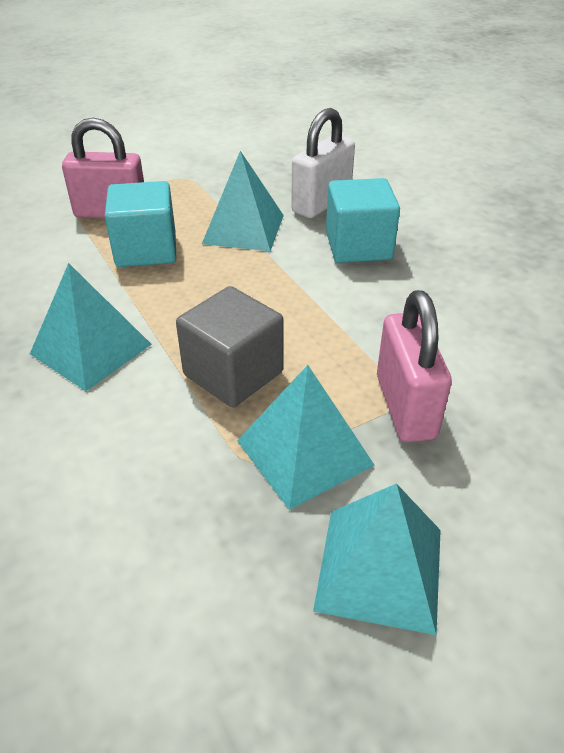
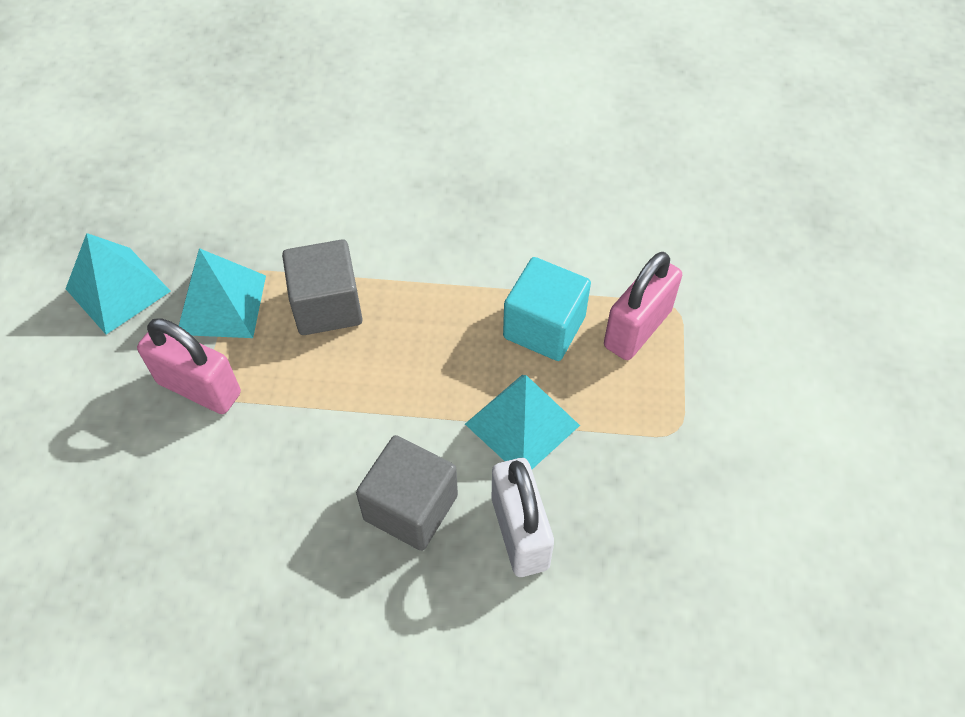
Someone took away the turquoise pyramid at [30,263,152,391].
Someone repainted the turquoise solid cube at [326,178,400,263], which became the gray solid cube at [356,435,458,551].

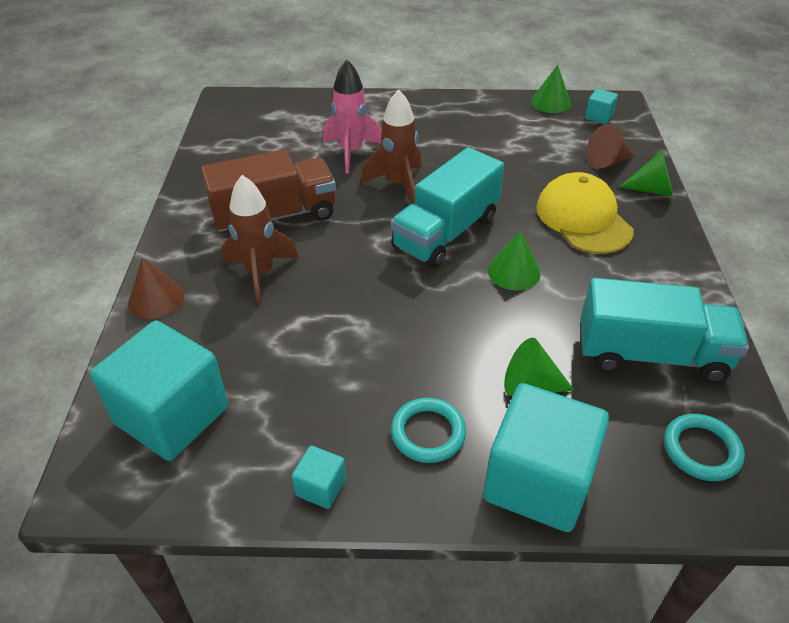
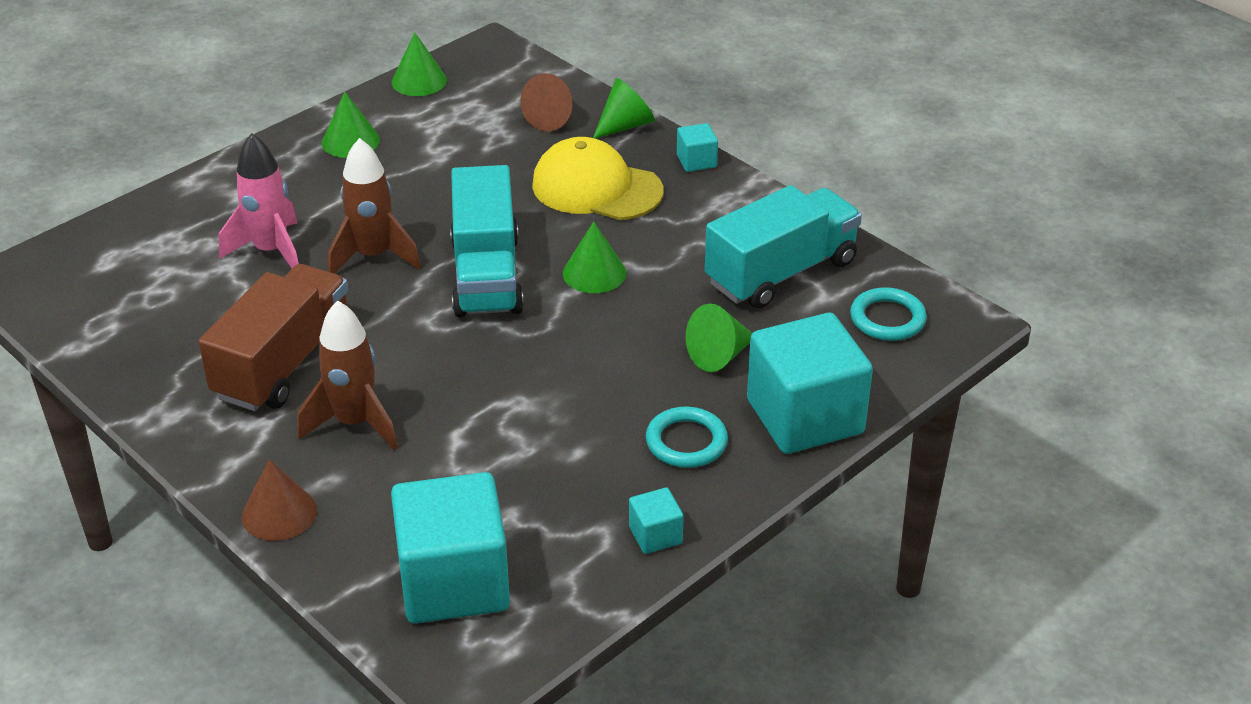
Someone carried the turquoise solid cube from [585,89,618,124] to [677,123,718,172].
Someone put down the leaf-green solid cone at [322,91,380,158].

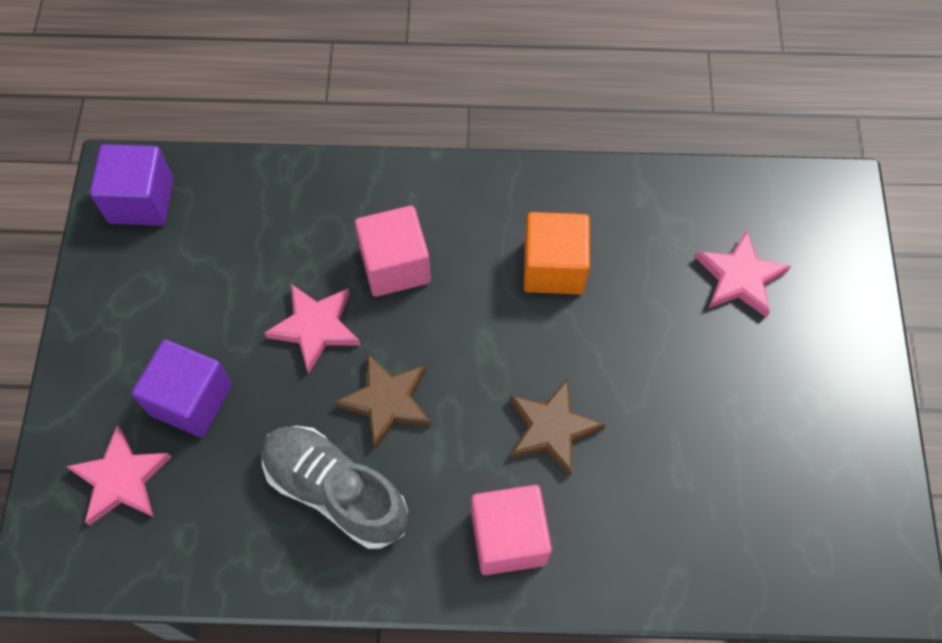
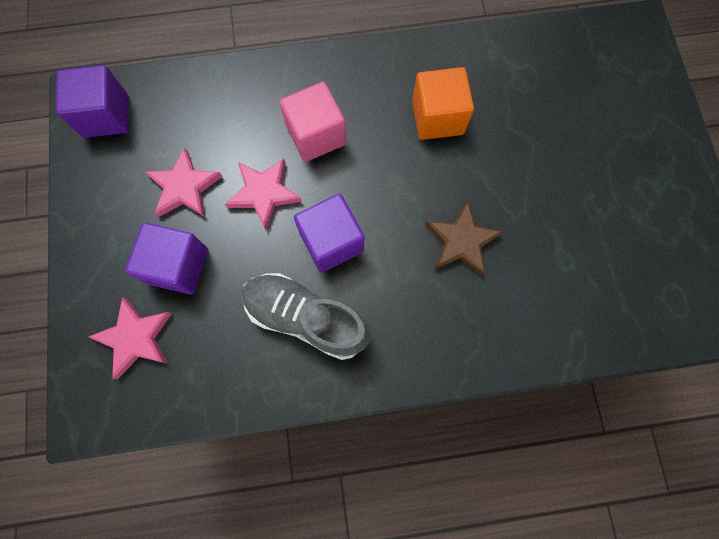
Someone swapped the russet star shape at [335,353,431,450] for the royal purple solid cube at [294,194,364,273].
Someone took away the pink solid cube at [471,485,552,575].
Someone carried the pink star shape from [695,230,791,318] to [145,148,223,217].

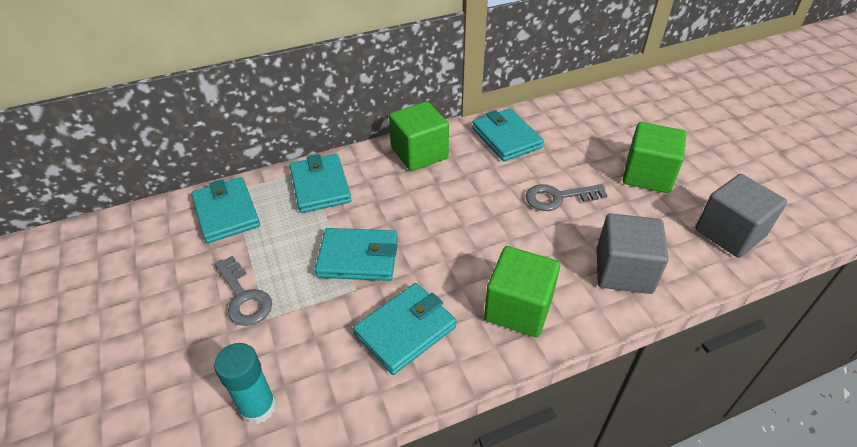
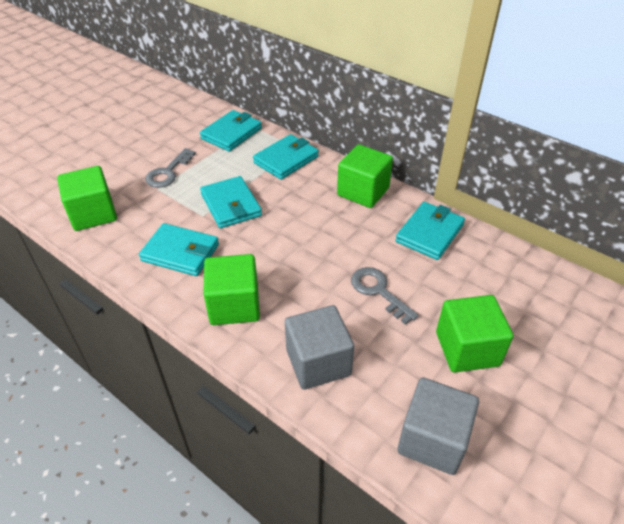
Someone swapped the turquoise glue stick at [214,343,276,424] for the leaf-green solid cube at [57,166,117,231].

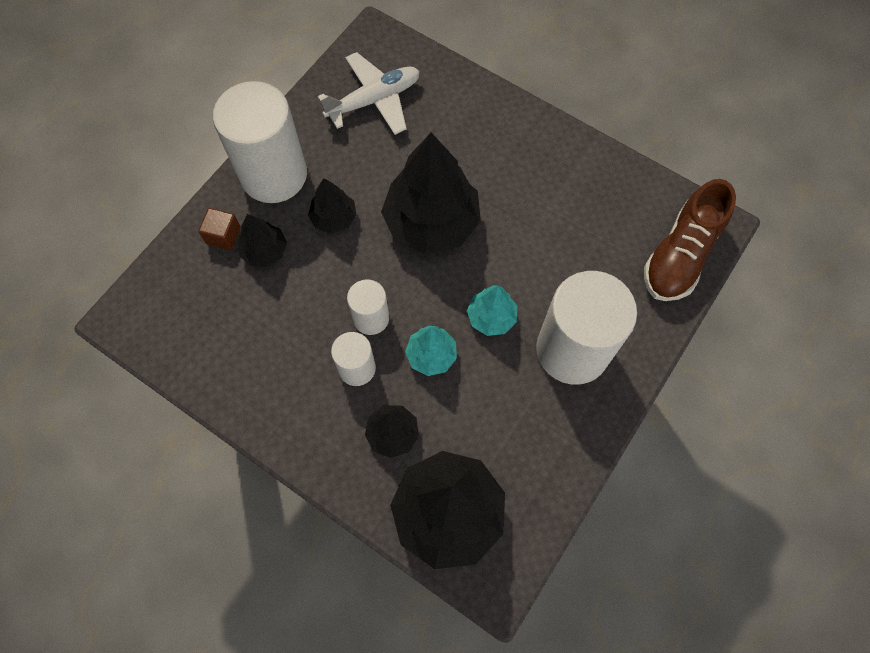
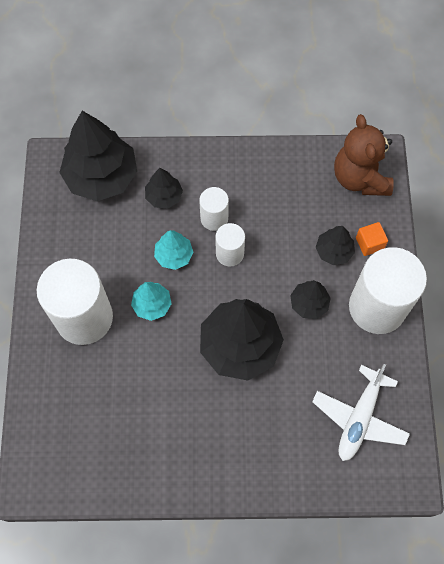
Someone repainted the russet solid cube at [198,208,241,250], which became the orange-coloured solid cube at [356,222,388,256].
Someone took away the russet lace-up shoe at [644,179,736,301].
Someone put down the russet teddy bear at [334,114,394,196].

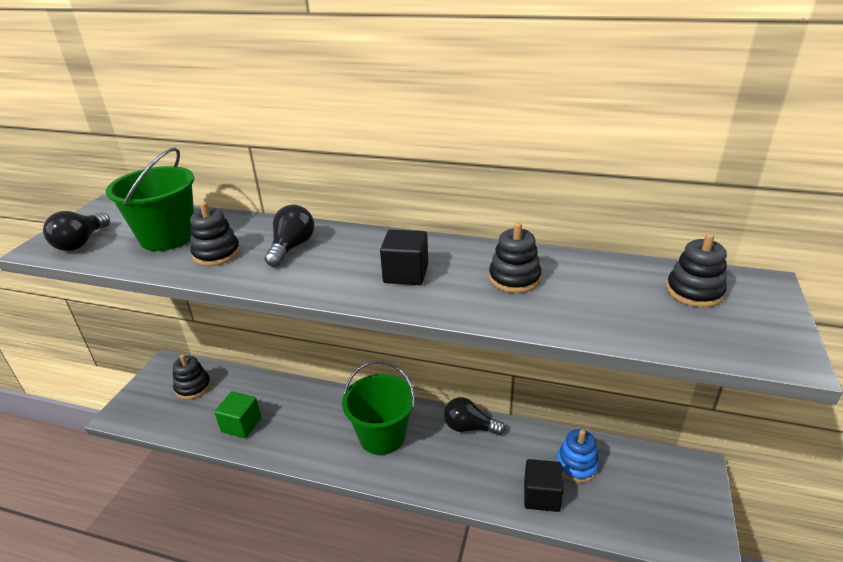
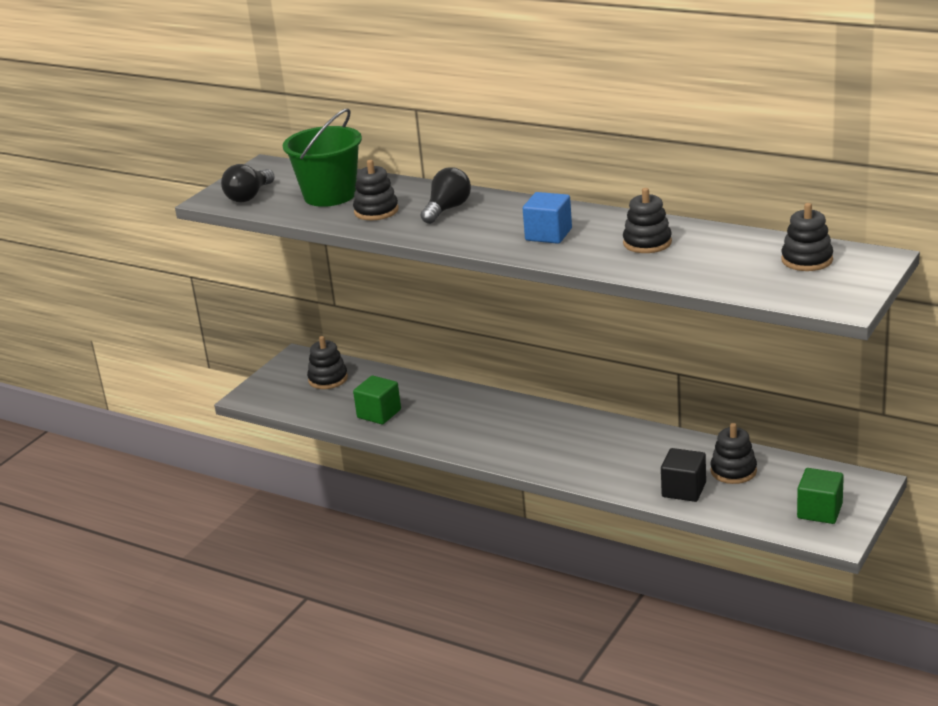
Someone took away the leaf-green pail at [342,361,415,455].
Someone repainted the jet-black solid cube at [380,229,428,285], which became the cobalt solid cube at [523,192,572,244].
Someone took away the jet-black lightbulb at [444,397,505,435].
Someone repainted the cobalt stacking toy at [556,429,599,483], which became the jet-black stacking toy at [711,423,757,484].
Someone put down the leaf-green solid cube at [797,468,844,524].

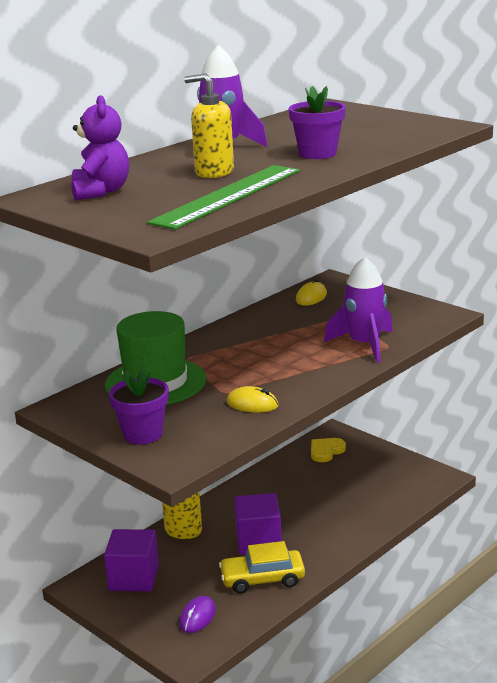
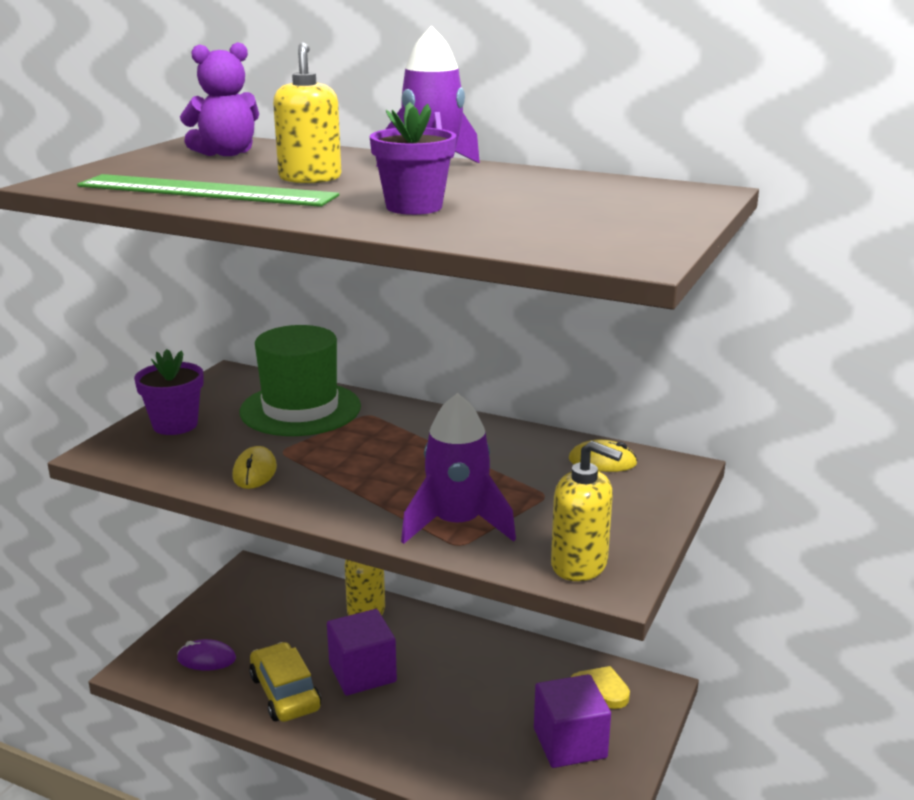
Someone carried the royal purple solid cube from [104,529,159,592] to [534,674,611,768].
Someone put down the yellow soap pump at [551,441,622,581].

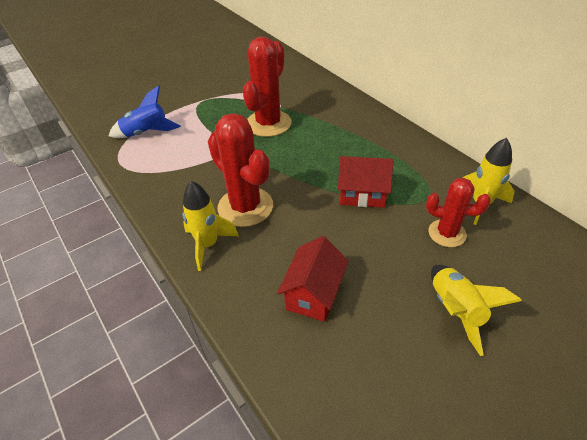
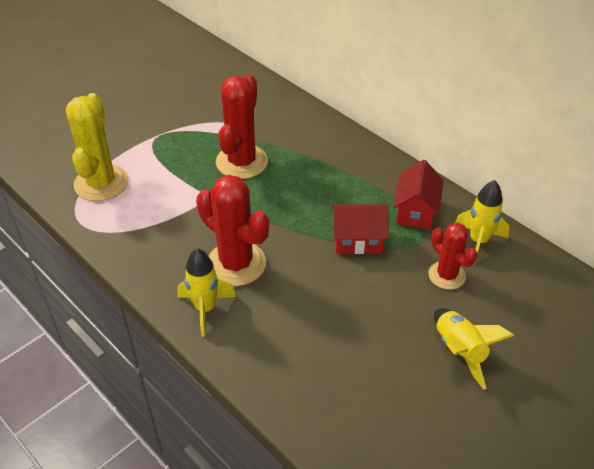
Someone swapped the cobalt spaceship at [109,86,181,138] for the yellow prickly plant at [66,93,128,201].
Someone carried the crimson house from [277,236,348,322] to [393,160,444,230].
Someone rotated the crimson prickly plant at [426,178,491,247] by 45 degrees clockwise.

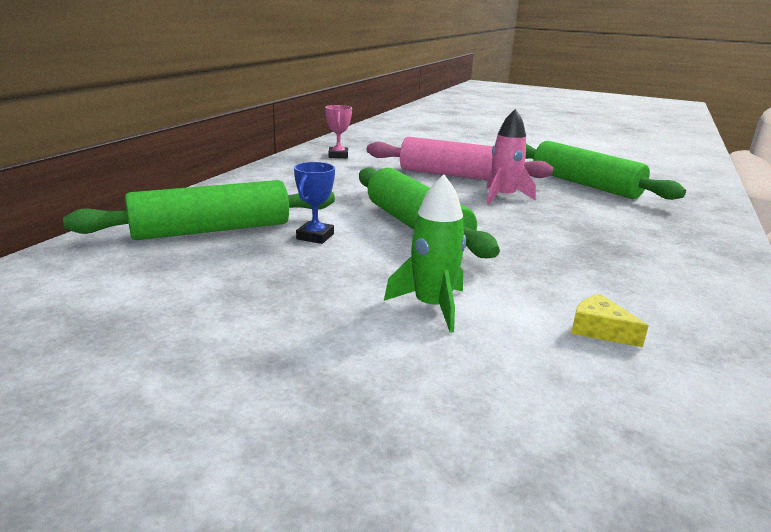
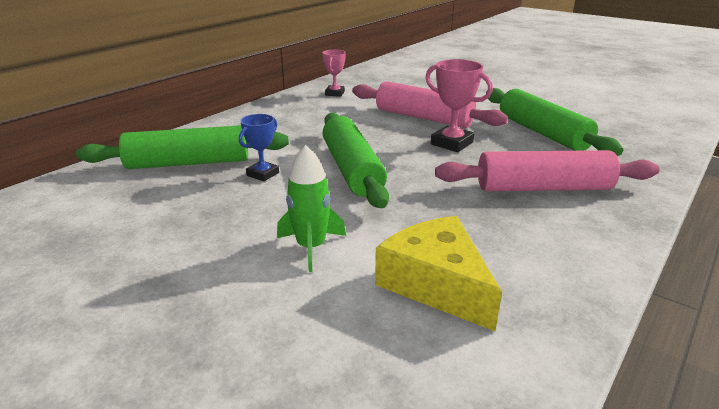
Someone swapped the pink spaceship at [486,109,536,205] for the pink award cup at [425,59,493,152].
Someone scaled the yellow piece of cheese at [571,294,649,347] by 2.19.
Someone put down the pink rolling pin at [435,150,660,191].

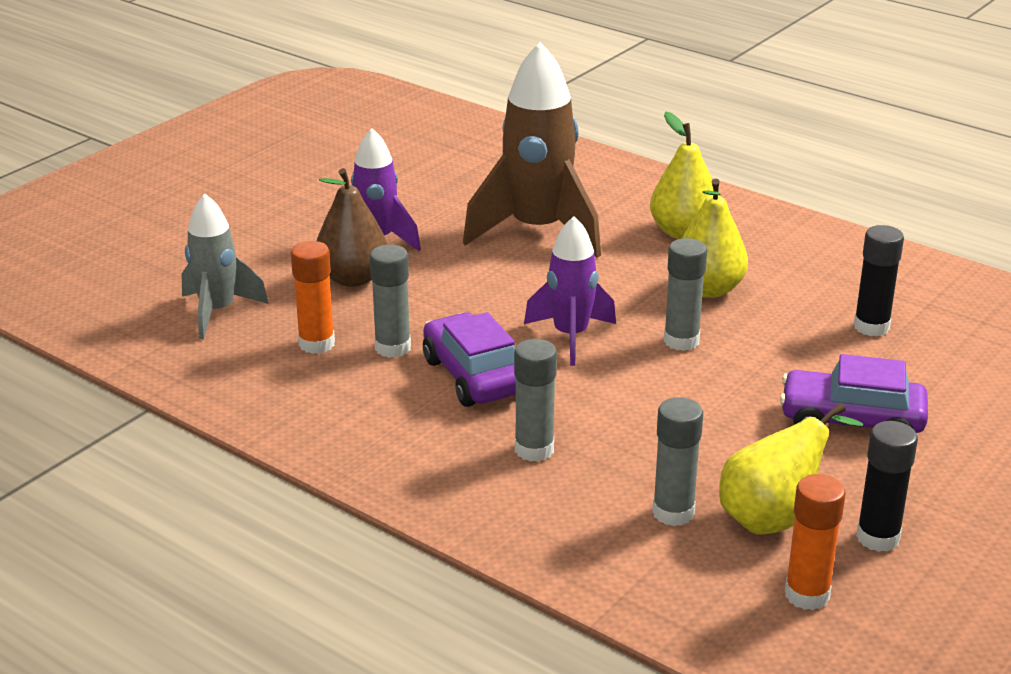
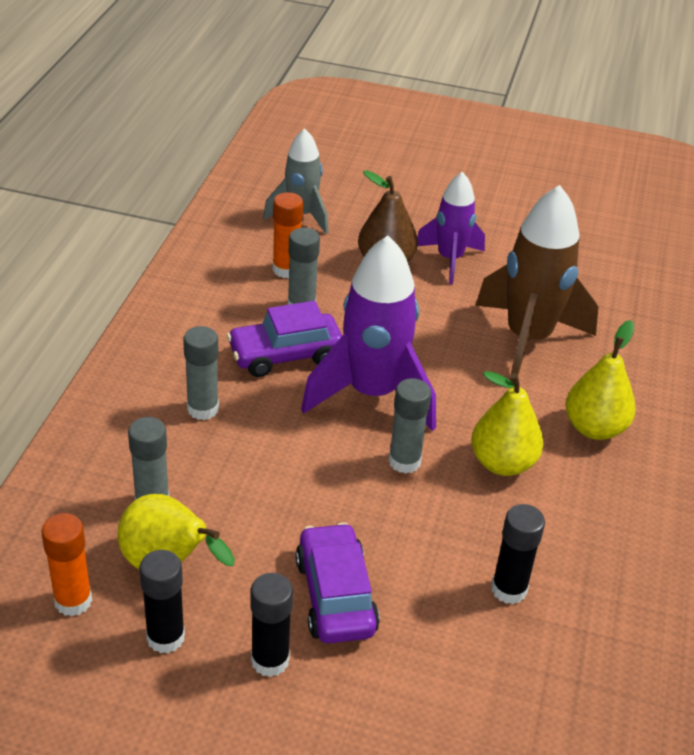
Someone rotated the royal purple car at [423,312,516,407] by 150 degrees counterclockwise.
Someone scaled the royal purple spaceship at [524,216,616,366] by 1.65.
Someone put down the jet-black glue stick at [251,573,293,677].

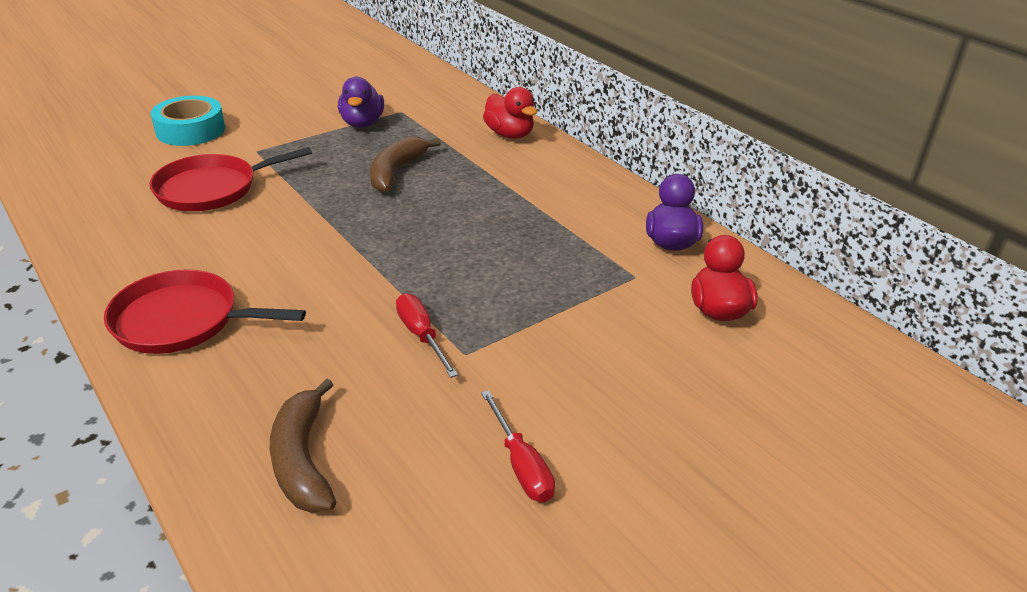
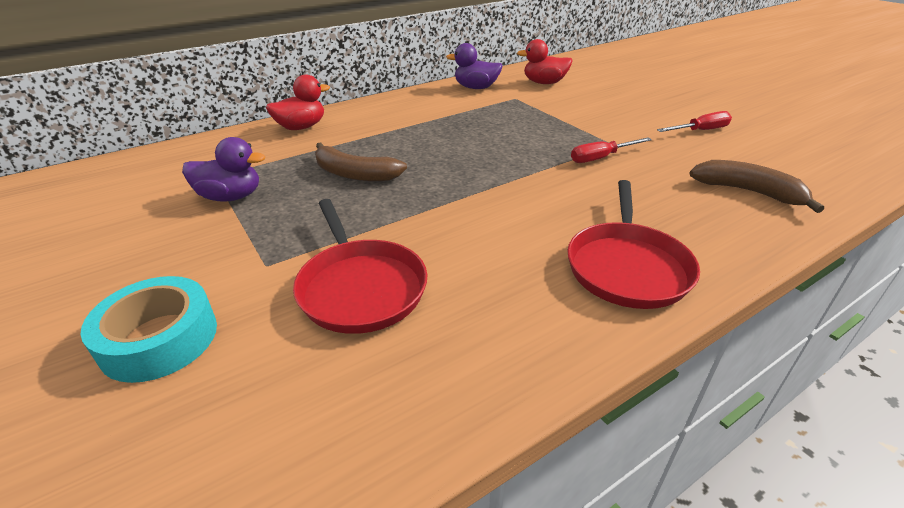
Someone rotated the russet banana fruit at [270,378,336,513] by 135 degrees counterclockwise.

